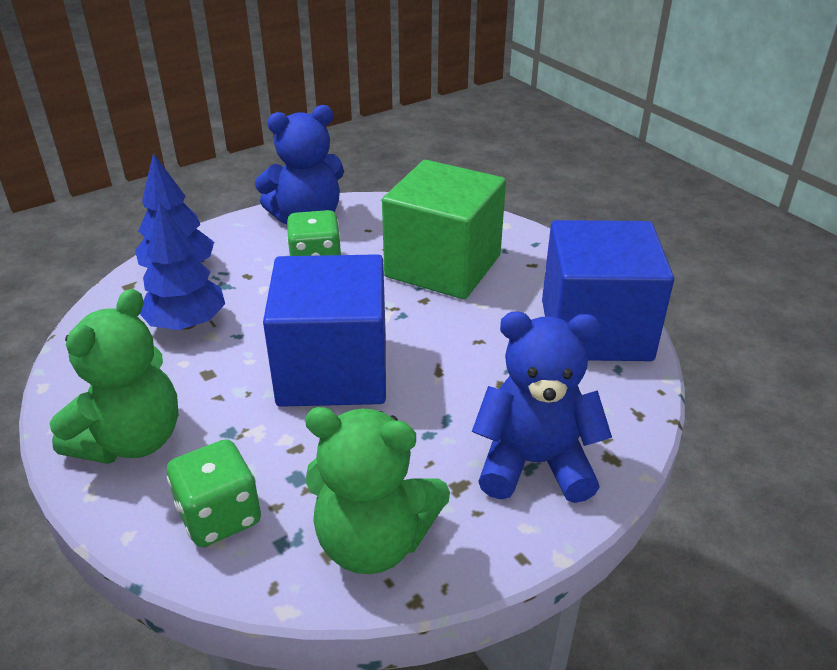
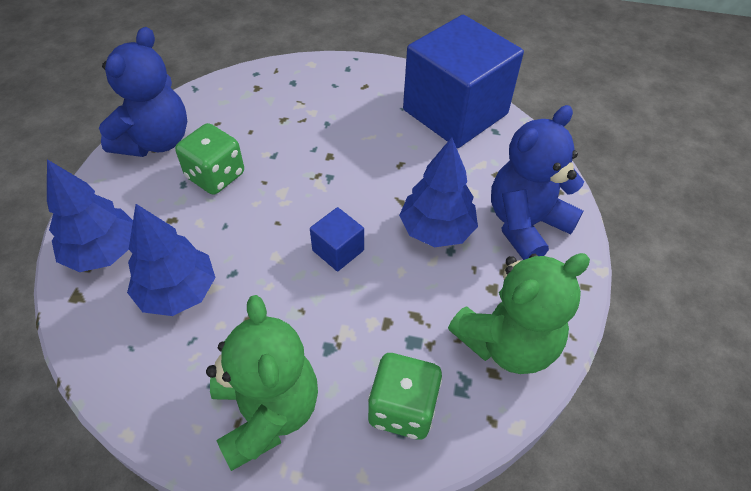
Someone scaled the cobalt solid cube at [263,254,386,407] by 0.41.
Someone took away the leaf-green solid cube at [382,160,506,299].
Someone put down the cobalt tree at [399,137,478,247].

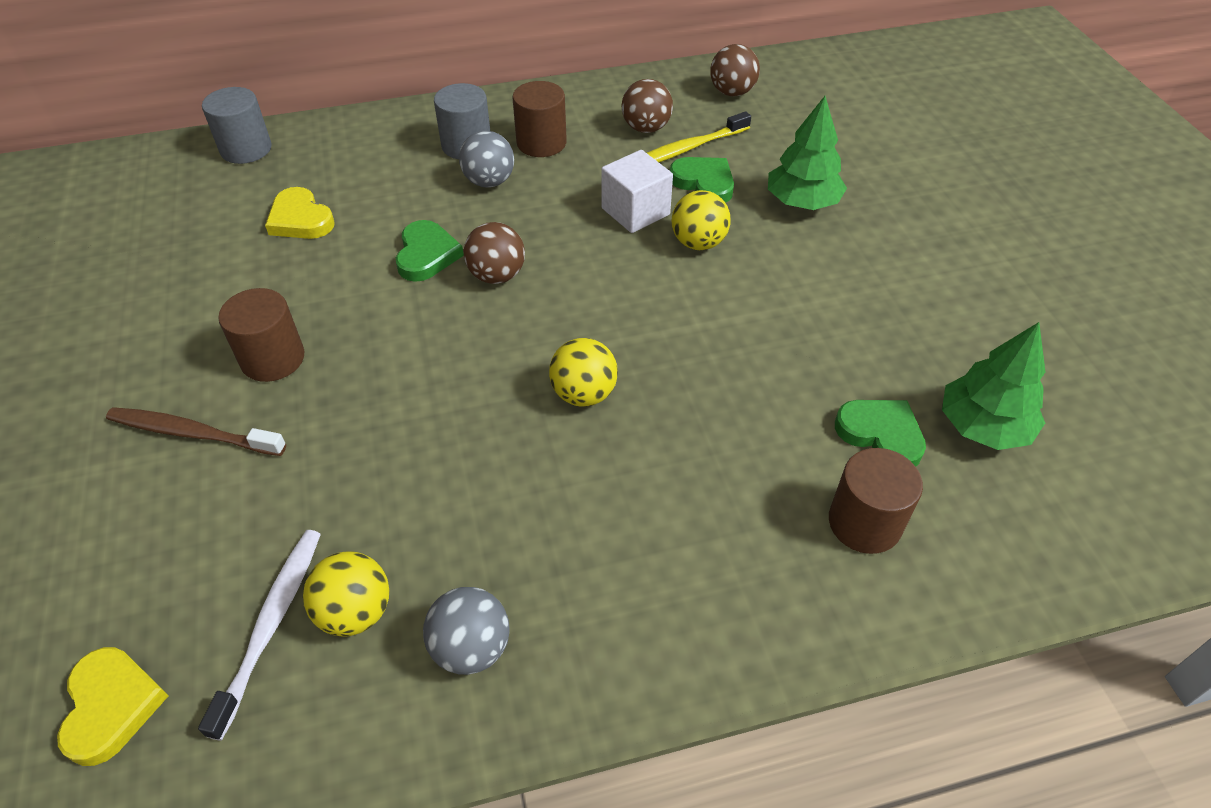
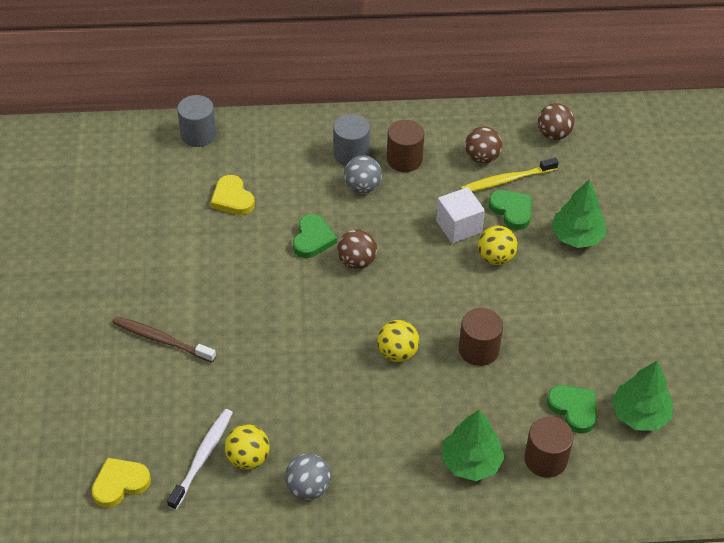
Someone rotated the yellow love heart at [57,647,168,766] by 120 degrees counterclockwise.
Someone carried the russet solid cylinder from [218,288,304,382] to [459,308,503,366].
Someone put down the leaf-green tree at [441,410,505,481].

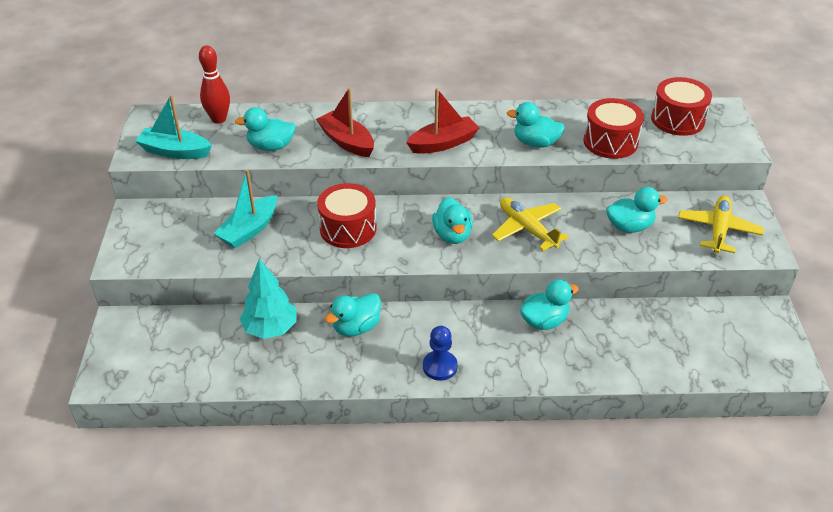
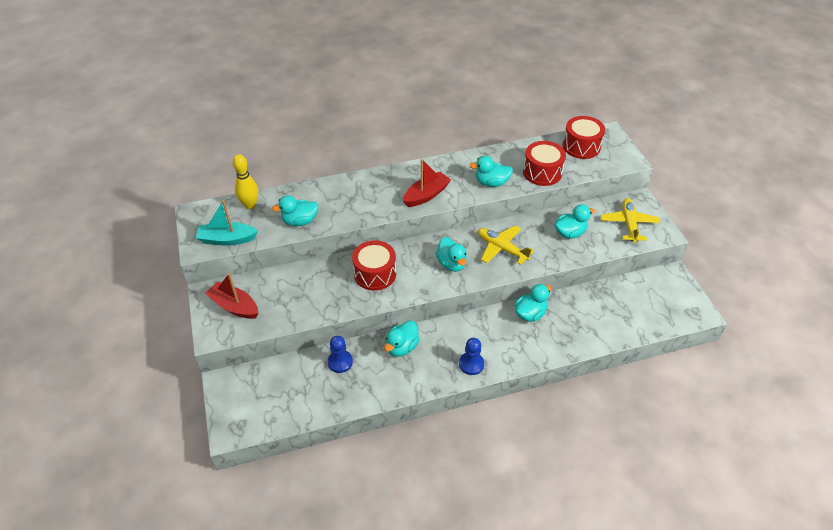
Someone repainted the crimson skittle at [199,46,230,124], which became the yellow skittle at [233,154,258,209].
Someone took away the turquoise sailboat at [213,169,277,249].
Someone swapped the turquoise tree at [240,258,297,339] for the cobalt chess pawn at [327,336,353,373].
Someone carried the crimson sailboat from [316,88,374,157] to [205,273,258,319].

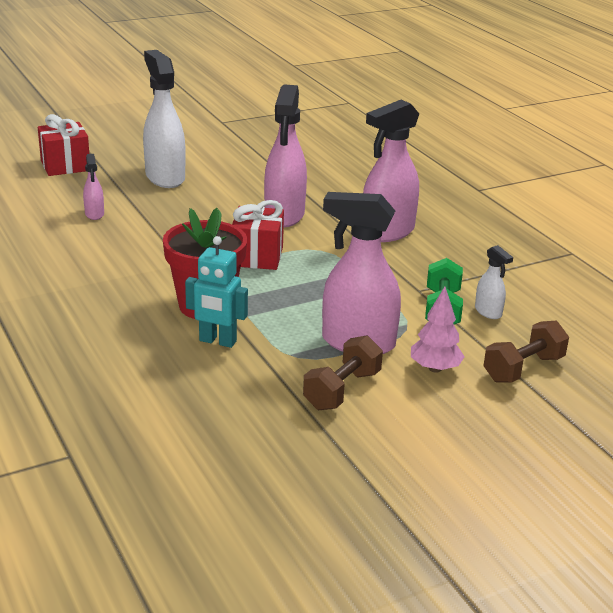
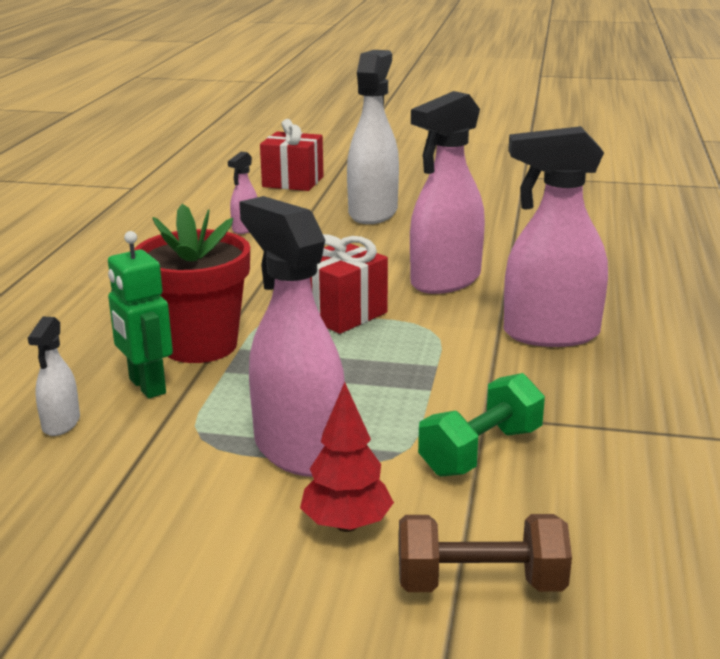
Someone repainted the turquoise robot at [185,236,248,348], which became the leaf-green robot at [108,231,173,398].
Someone took away the russet hand weight at [303,336,383,410].
Someone repainted the pink tree at [411,287,465,373], which became the crimson tree at [300,382,394,532].
Someone carried the snow-white spray cleaner from [475,245,513,319] to [28,317,80,436].

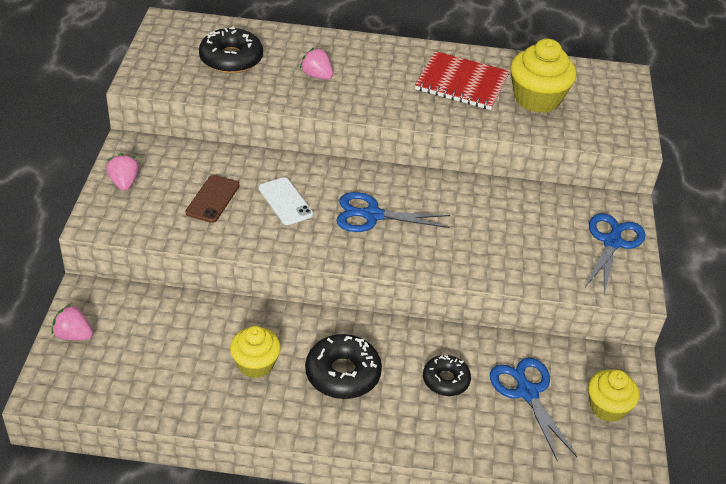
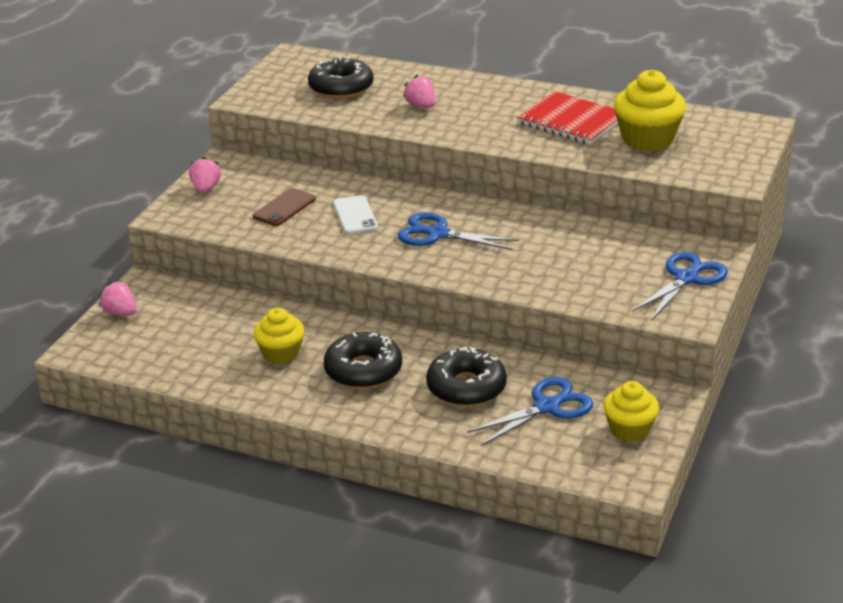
Someone scaled the jet-black donut at [423,355,471,396] by 1.58.
Someone rotated the cobalt scissors at [490,358,577,462] by 60 degrees clockwise.

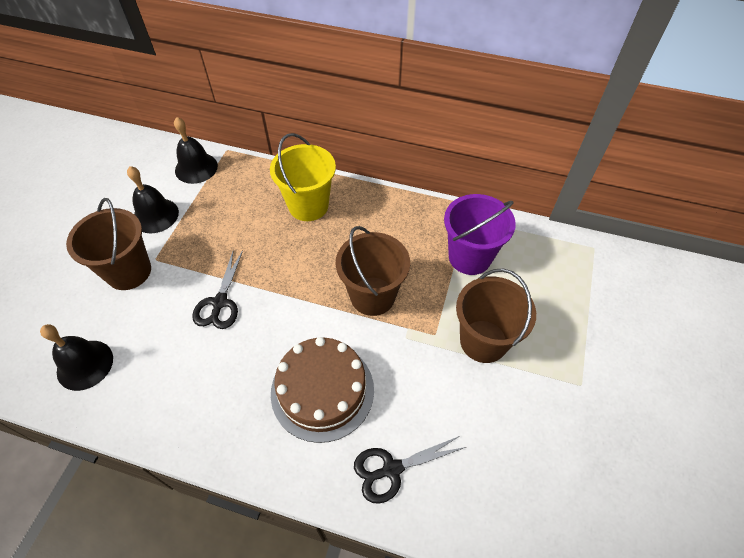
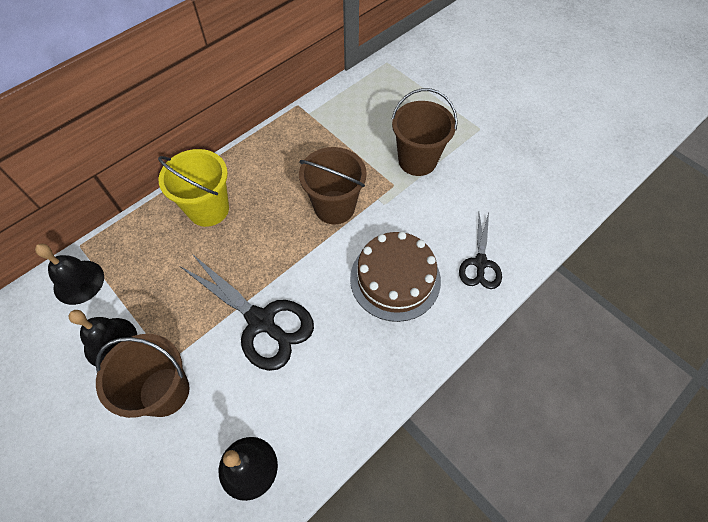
Someone scaled the jet-black scissors at [192,249,243,329] by 1.65.
Someone took away the royal purple pail at [444,194,516,275].

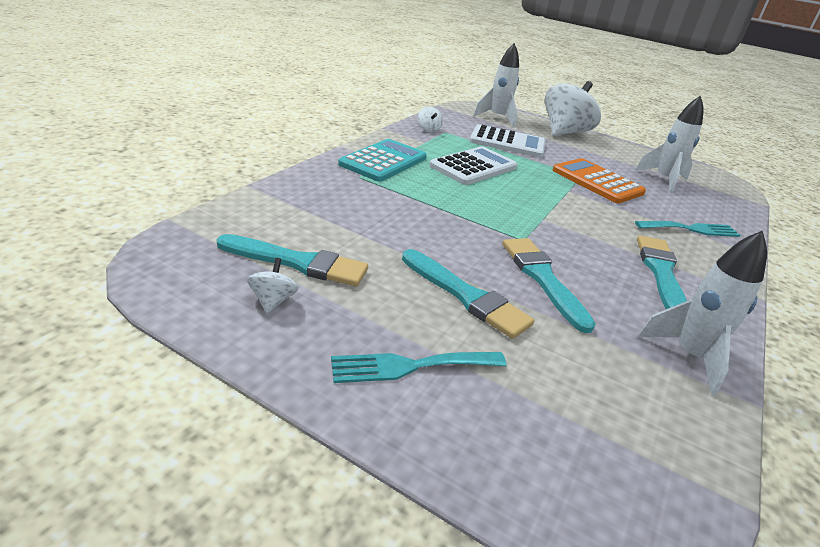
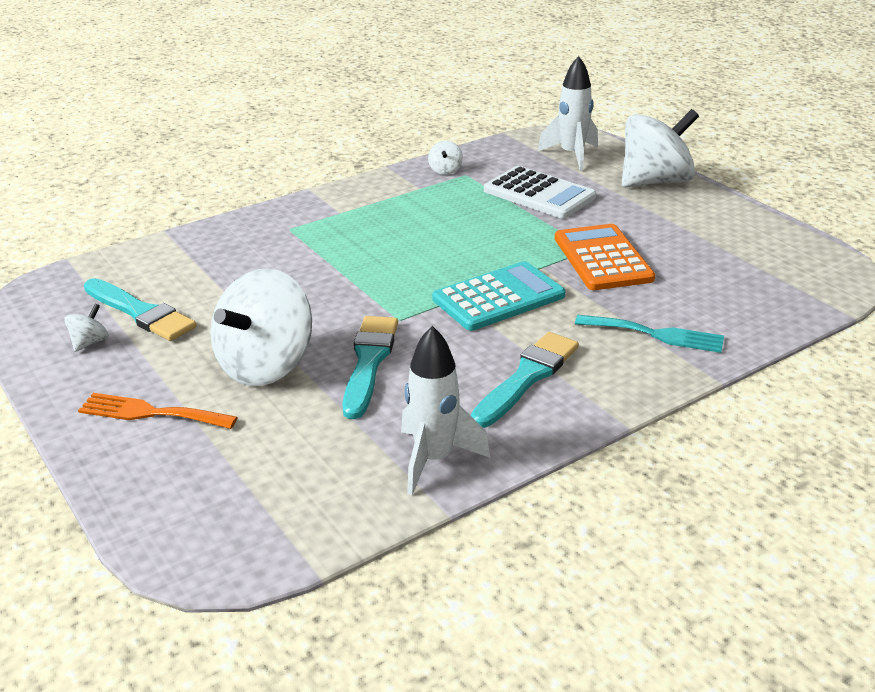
Someone repainted the turquoise table fork at [331,352,507,383], which became the orange-coloured table fork at [78,393,238,429].
Someone carried the turquoise pocket calculator from [338,139,427,182] to [432,261,565,331].
Someone swapped the turquoise brush at [402,249,534,339] for the snow-white spinning top at [210,268,312,386].
Someone took away the snow-white pocket calculator at [429,146,517,185].
Someone took away the snow-white spaceship at [636,95,704,193].

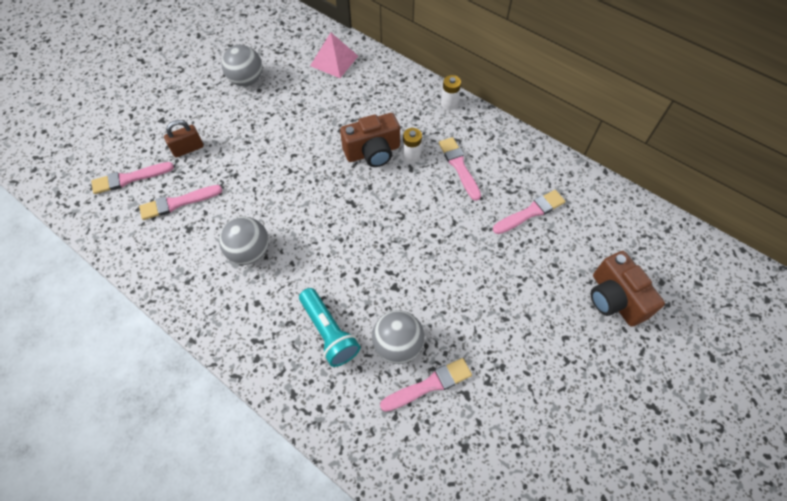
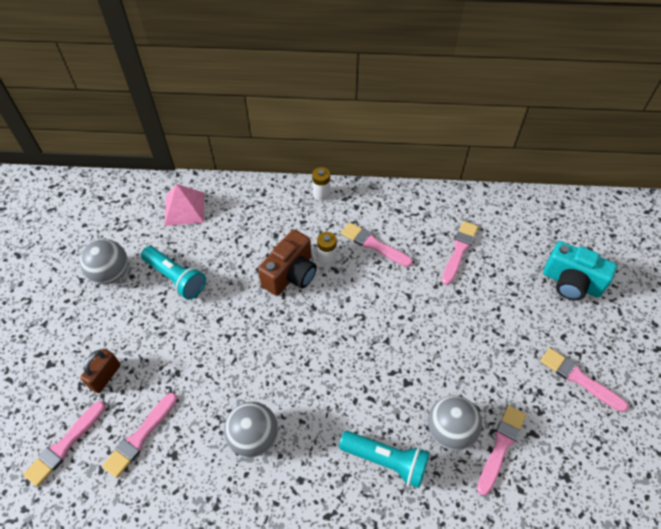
Someone repainted the russet photo camera at [591,251,665,327], which became the turquoise photo camera at [543,241,617,301].
Someone put down the turquoise pocket torch at [141,246,206,300].
Someone put down the pink brush at [540,348,628,412].

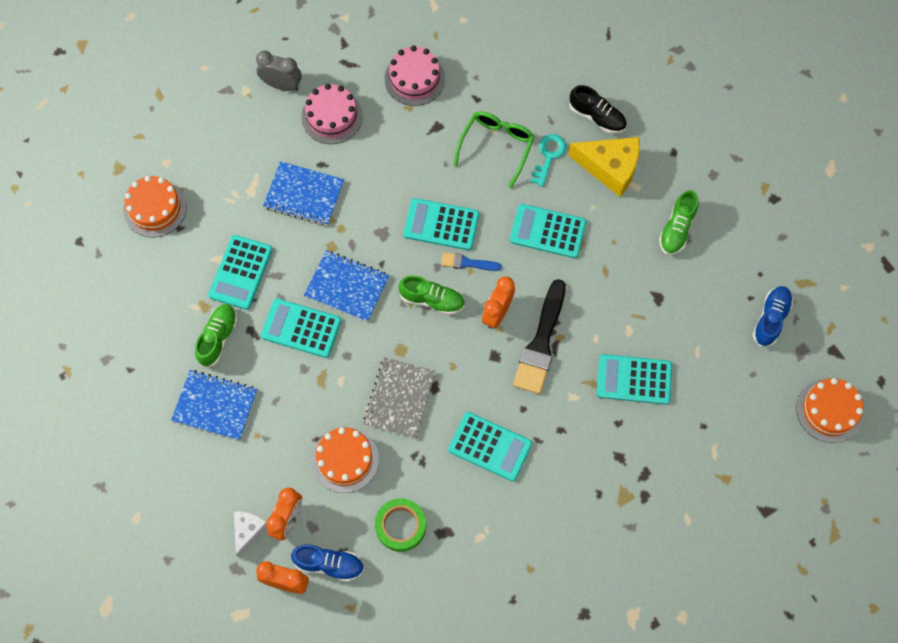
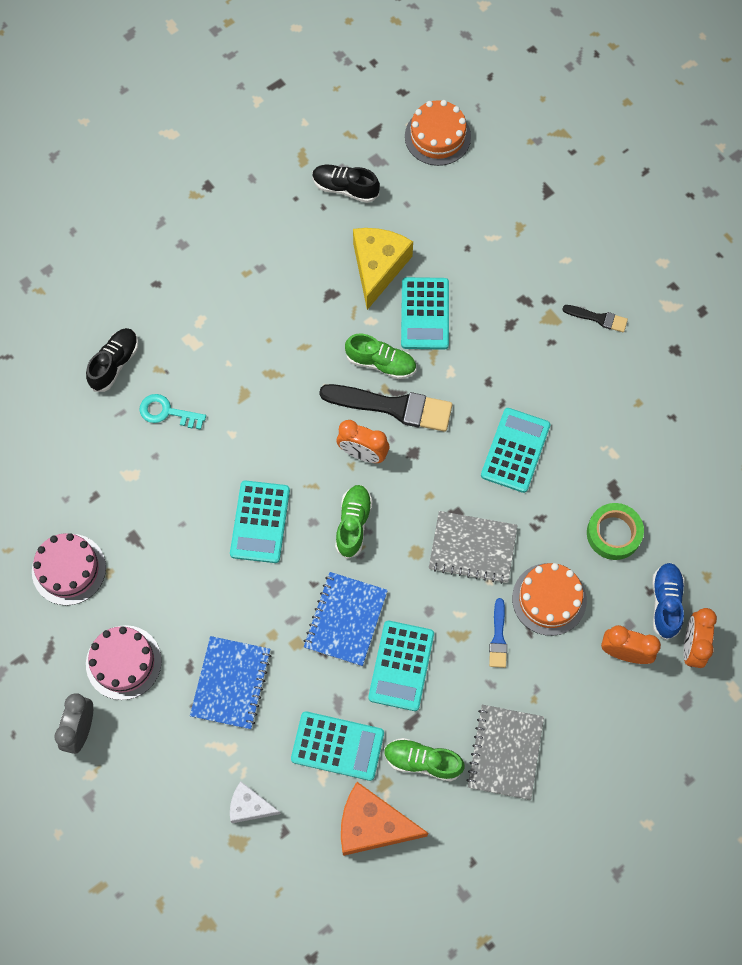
Someone took away the orange-coloured gateau at [123,176,187,237].
Someone repainted the cobalt notebook at [171,370,258,440], which became the gray notebook at [466,705,544,800].
Someone carried the snow-white piece of cheese from [234,511,267,558] to [230,781,281,823].
Someone carried the cobalt brush from [441,252,502,271] to [489,598,507,668].
Someone took away the leaf-green glasses at [454,111,535,188].
Someone took away the turquoise pocket calculator at [510,204,586,258].
Someone carried the yellow piece of cheese from [568,137,640,197] to [353,228,413,310].
Someone carried the leaf-green lace-up shoe from [659,190,698,255] to [345,334,416,379].
Someone repainted the cobalt lace-up shoe at [753,286,793,347], which became the jet-black lace-up shoe at [312,165,380,203].
Someone put down the orange-coloured piece of cheese at [341,782,428,856].
Someone put down the jet-black brush at [562,305,628,332].

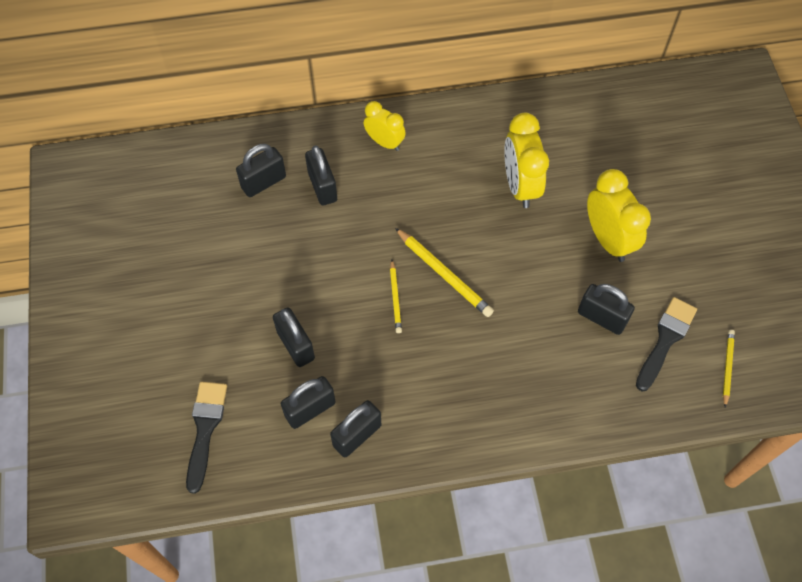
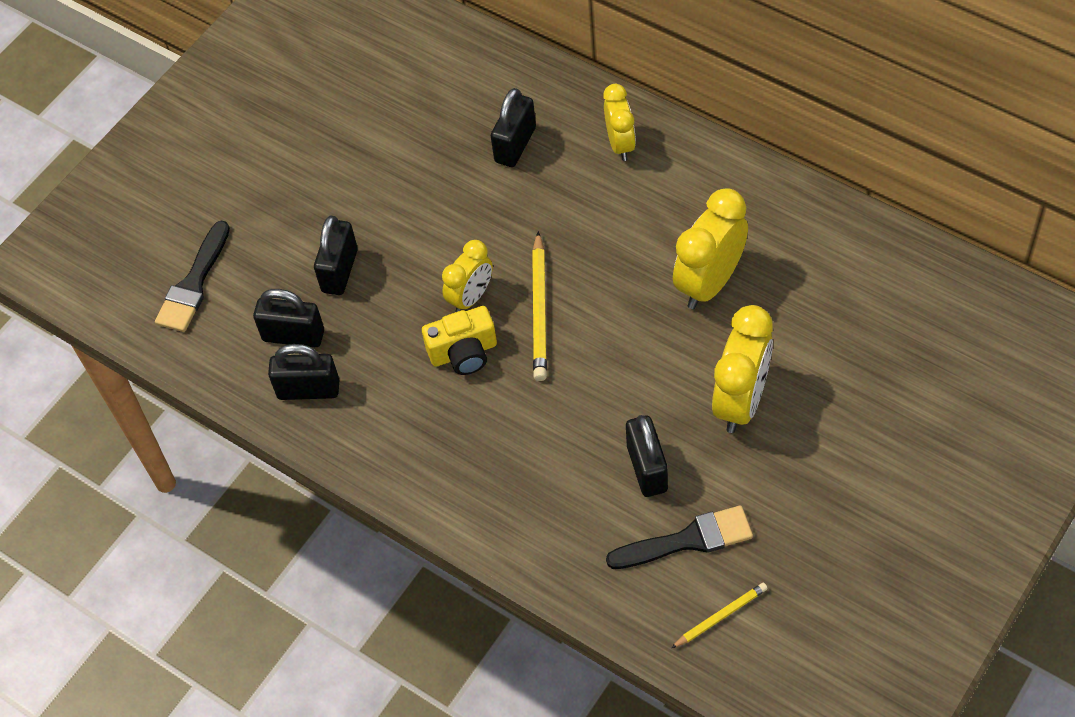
Someone rotated the jet-black brush at [186,382,227,494] by 150 degrees clockwise.
Someone took away the jet-black lock at [236,144,286,197].
Someone swapped the yellow pencil at [390,260,402,333] for the yellow alarm clock at [442,240,493,312].
Someone put down the yellow photo camera at [422,306,497,375].

